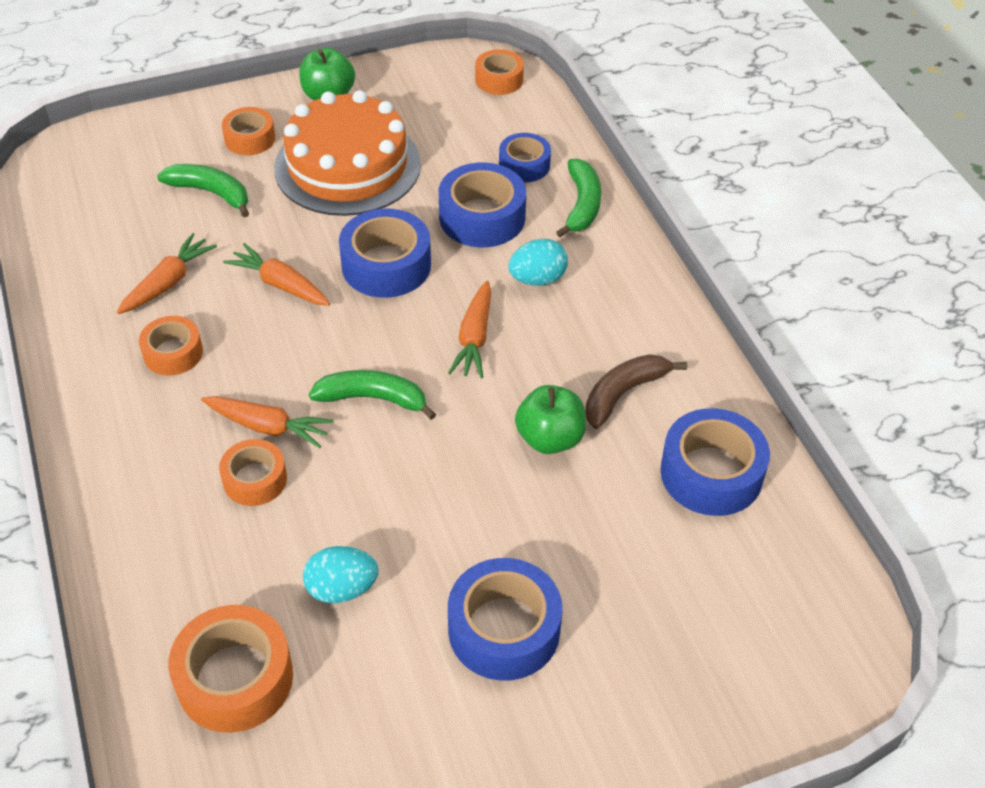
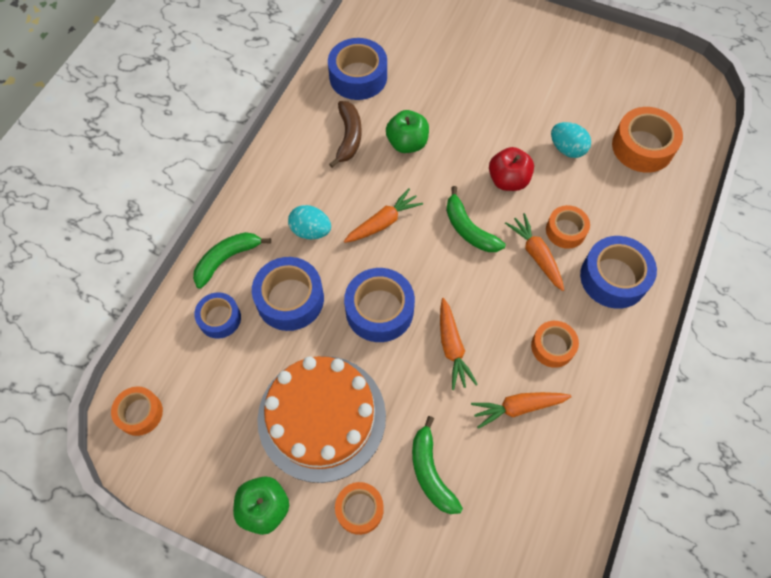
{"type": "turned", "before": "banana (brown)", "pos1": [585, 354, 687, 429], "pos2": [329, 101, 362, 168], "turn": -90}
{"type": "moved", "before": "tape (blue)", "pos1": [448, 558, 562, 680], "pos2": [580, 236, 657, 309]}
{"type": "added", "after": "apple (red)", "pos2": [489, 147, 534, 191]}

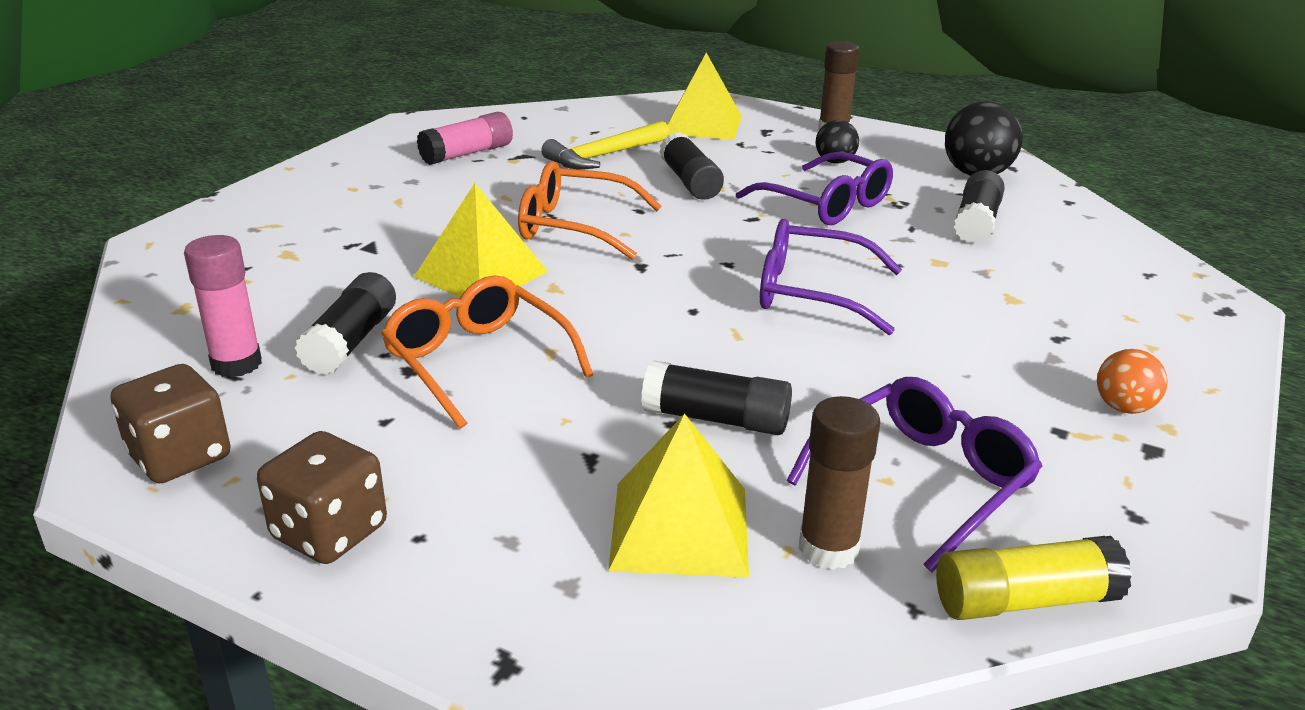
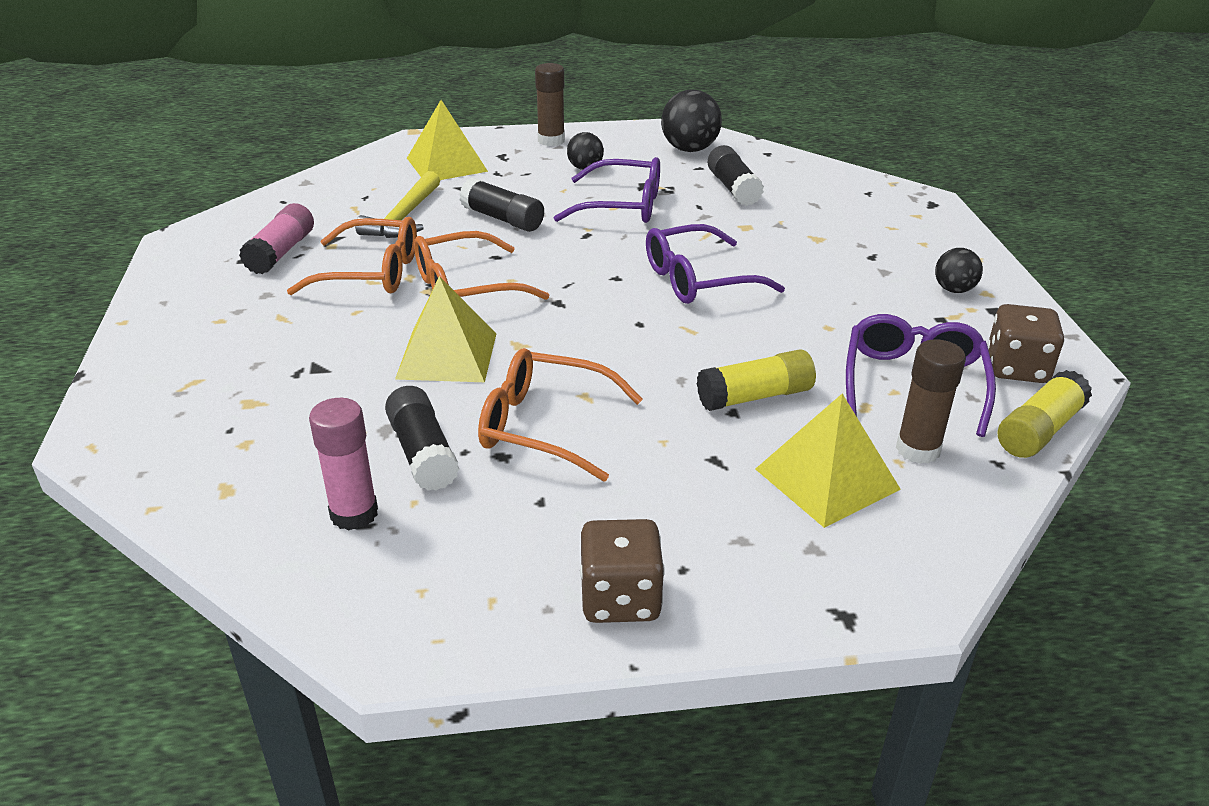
{"type": "recoloured", "before": "ball (orange)", "after": "ball (black)", "pos1": [1097, 349, 1168, 414], "pos2": [935, 248, 983, 293]}
{"type": "recoloured", "before": "glue stick (black)", "after": "glue stick (yellow)", "pos1": [641, 360, 792, 435], "pos2": [697, 349, 816, 411]}
{"type": "moved", "before": "dice (brown)", "pos1": [111, 364, 231, 483], "pos2": [987, 304, 1064, 383]}
{"type": "added", "after": "glasses (orange)", "pos2": [287, 217, 417, 295]}

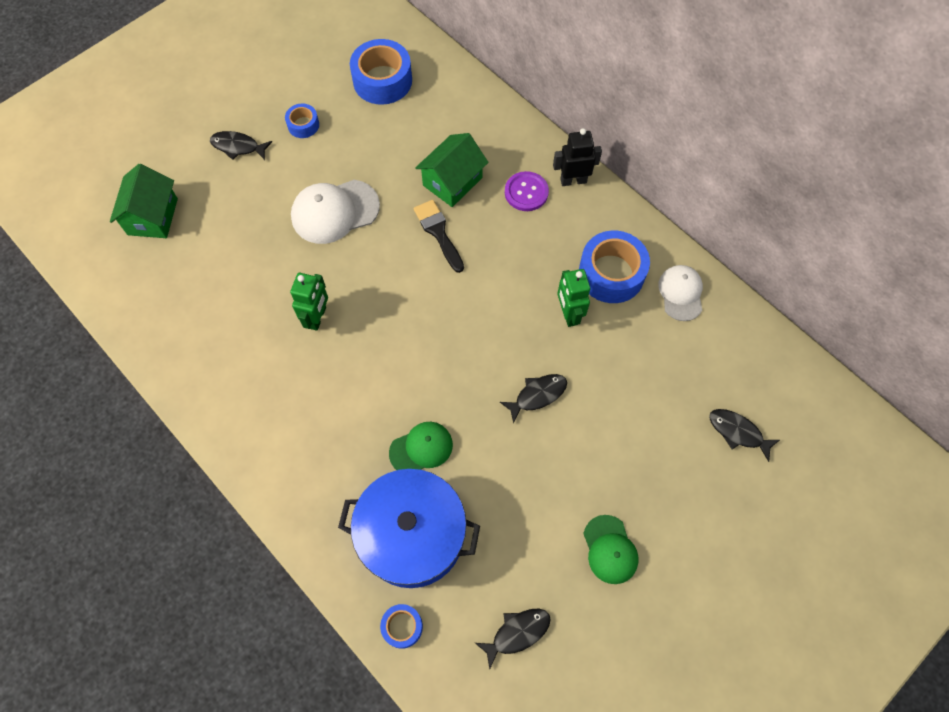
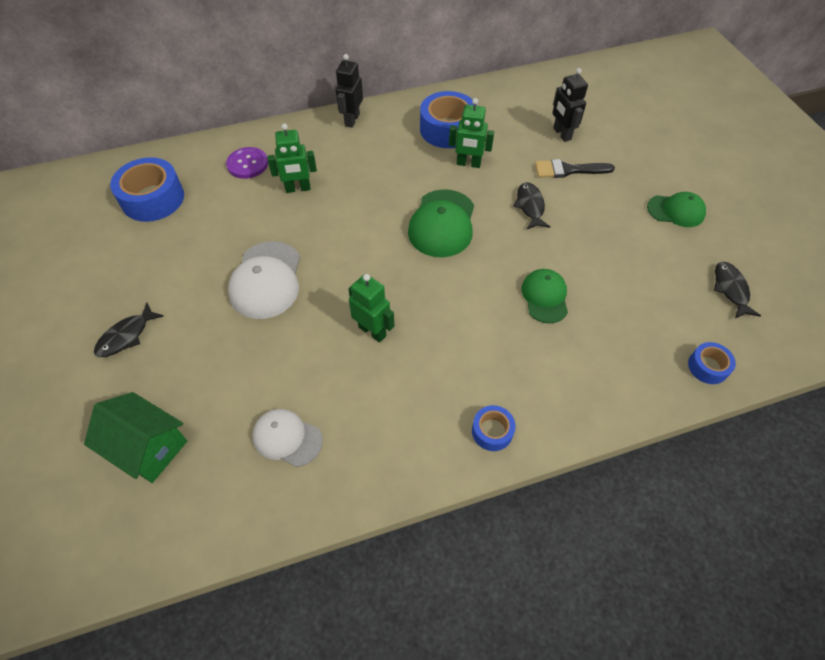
{"type": "moved", "before": "tape (blue)", "pos1": [285, 104, 319, 138], "pos2": [472, 405, 516, 451]}
{"type": "replaced", "before": "house (green)", "after": "robot (green)", "pos1": [415, 133, 489, 207], "pos2": [267, 123, 317, 193]}
{"type": "moved", "before": "button (purple)", "pos1": [505, 171, 549, 211], "pos2": [226, 147, 268, 179]}
{"type": "moved", "before": "brush (black)", "pos1": [413, 200, 464, 273], "pos2": [535, 159, 615, 178]}
{"type": "moved", "before": "cap (white)", "pos1": [658, 265, 703, 321], "pos2": [252, 409, 323, 467]}
{"type": "removed", "before": "fish (black)", "pos1": [709, 409, 780, 462]}
{"type": "removed", "before": "pot (blue)", "pos1": [338, 469, 480, 588]}
{"type": "added", "after": "robot (black)", "pos2": [552, 68, 588, 142]}
{"type": "added", "after": "cap (green)", "pos2": [408, 189, 474, 257]}

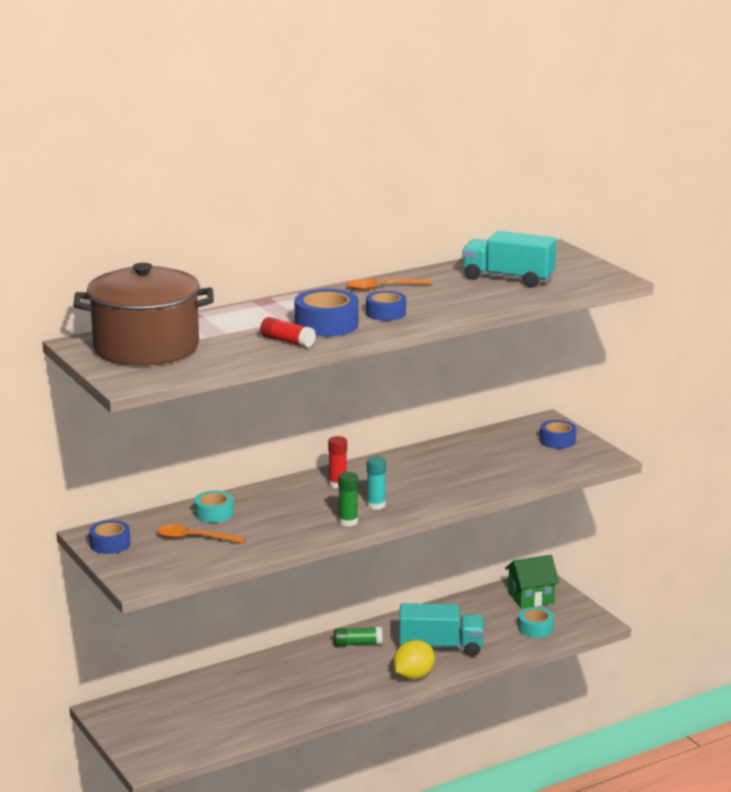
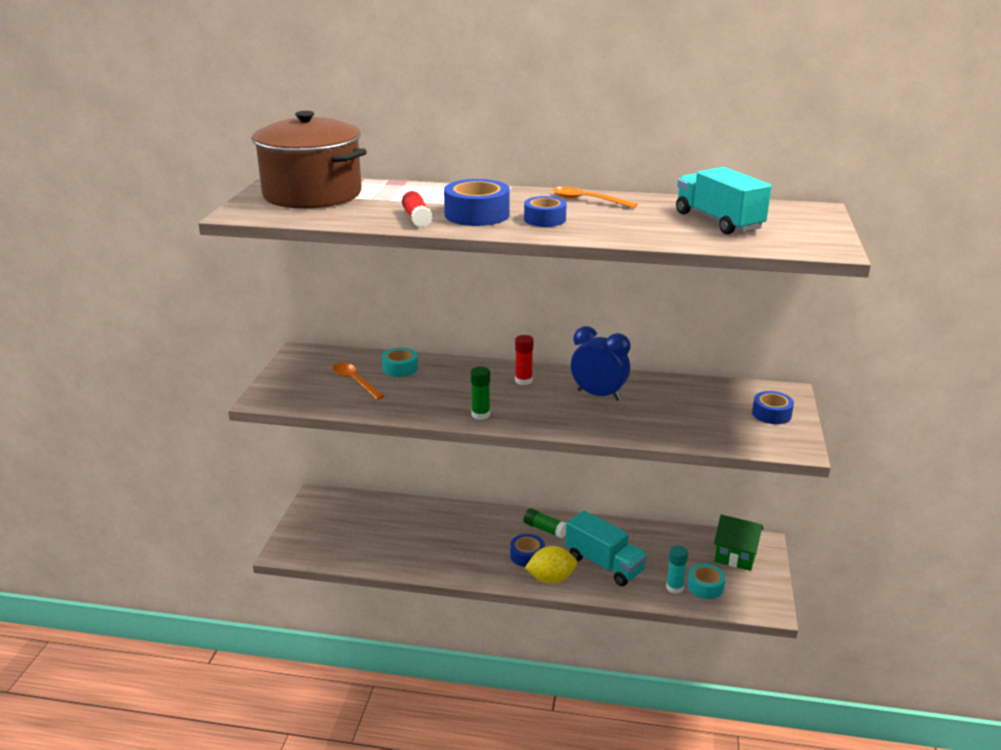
{"type": "moved", "before": "glue stick (turquoise)", "pos1": [367, 456, 386, 510], "pos2": [666, 545, 688, 594]}
{"type": "moved", "before": "tape (blue)", "pos1": [89, 520, 131, 554], "pos2": [510, 534, 545, 567]}
{"type": "added", "after": "clock (blue)", "pos2": [571, 326, 630, 401]}

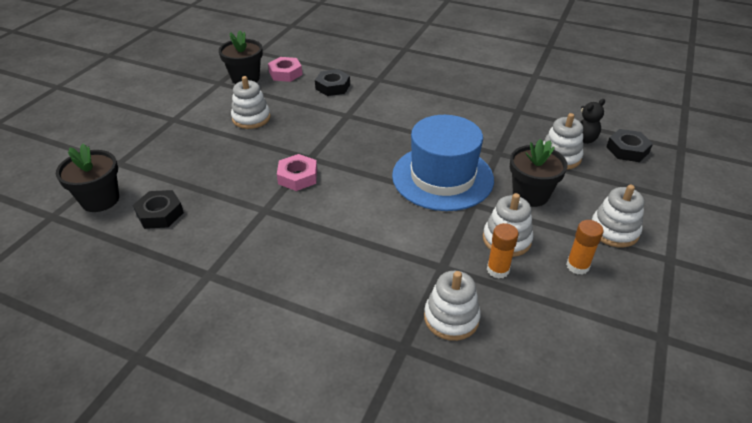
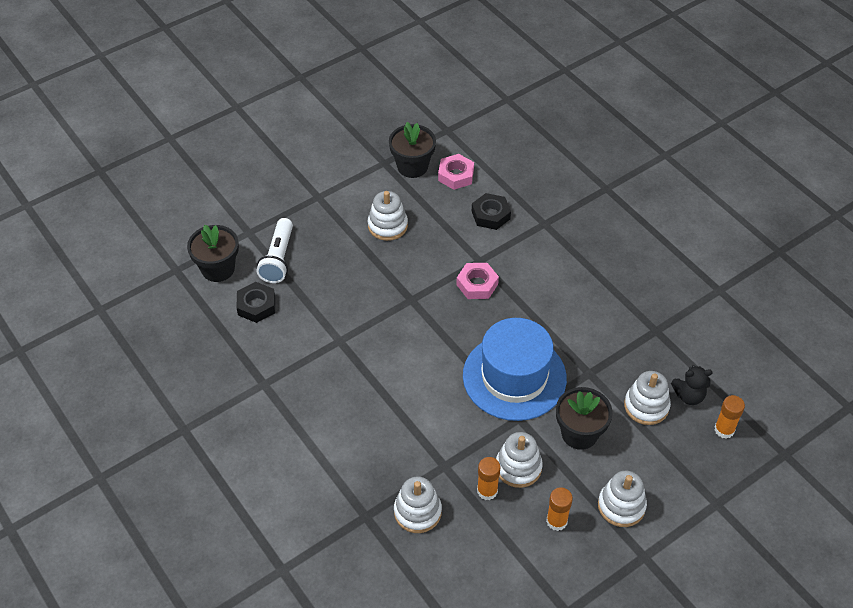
{"type": "replaced", "before": "nut (black)", "after": "glue stick (orange)", "pos1": [606, 129, 653, 162], "pos2": [715, 395, 745, 439]}
{"type": "moved", "before": "nut (pink)", "pos1": [277, 154, 317, 191], "pos2": [456, 263, 499, 299]}
{"type": "added", "after": "flashlight (white)", "pos2": [257, 218, 293, 283]}

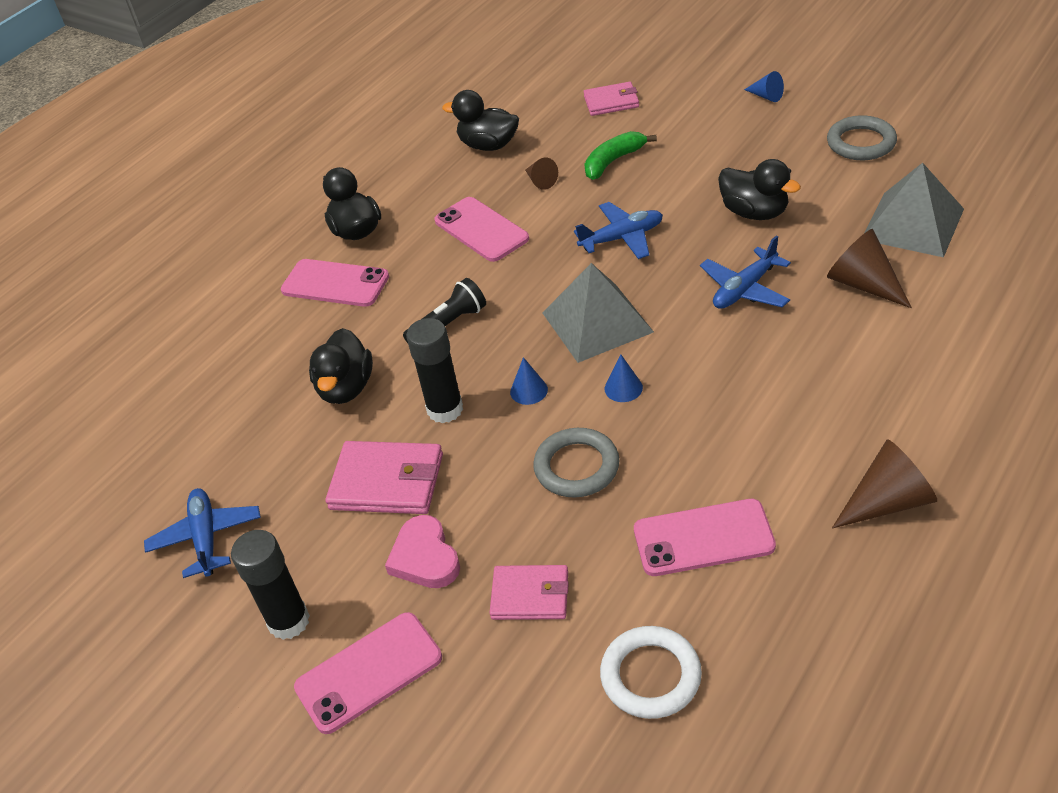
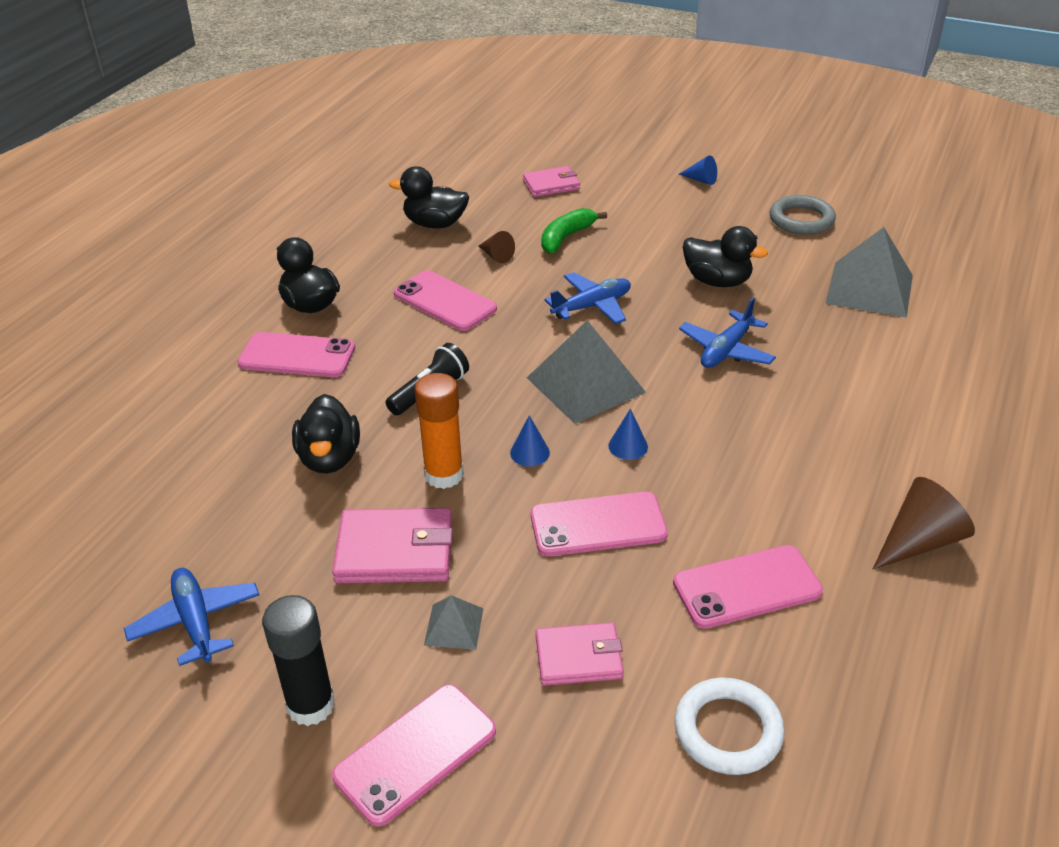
{"type": "removed", "before": "cone (brown)", "pos1": [827, 229, 912, 308]}
{"type": "recoloured", "before": "glue stick (black)", "after": "glue stick (orange)", "pos1": [406, 318, 463, 423], "pos2": [415, 373, 464, 489]}
{"type": "replaced", "before": "ring (grey)", "after": "phone (pink)", "pos1": [533, 428, 620, 498], "pos2": [531, 492, 668, 556]}
{"type": "replaced", "before": "heart (pink)", "after": "pyramid (grey)", "pos1": [385, 515, 460, 588], "pos2": [424, 595, 484, 650]}

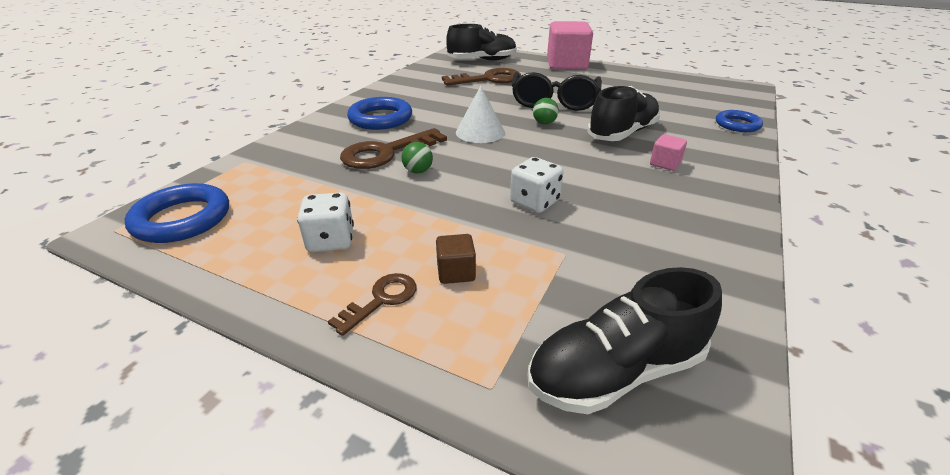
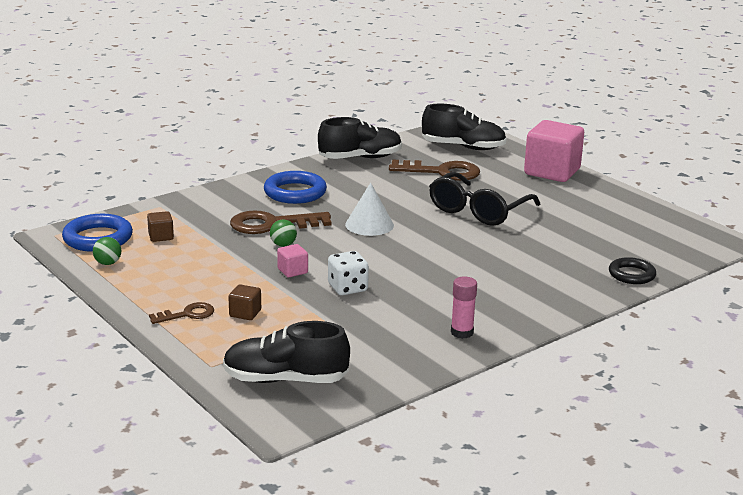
{"type": "moved", "before": "shoe (black)", "pos1": [587, 86, 660, 141], "pos2": [318, 117, 402, 159]}
{"type": "moved", "before": "ball (green)", "pos1": [533, 98, 559, 124], "pos2": [93, 237, 121, 265]}
{"type": "recoloured", "before": "ring (blue)", "after": "ring (black)", "pos1": [716, 110, 763, 132], "pos2": [609, 257, 656, 284]}
{"type": "moved", "before": "cube (pink)", "pos1": [650, 134, 687, 171], "pos2": [277, 244, 308, 277]}
{"type": "removed", "before": "dice (white)", "pos1": [297, 192, 354, 252]}
{"type": "added", "after": "cube (brown)", "pos2": [147, 211, 174, 242]}
{"type": "added", "after": "glue stick (pink)", "pos2": [451, 276, 477, 339]}

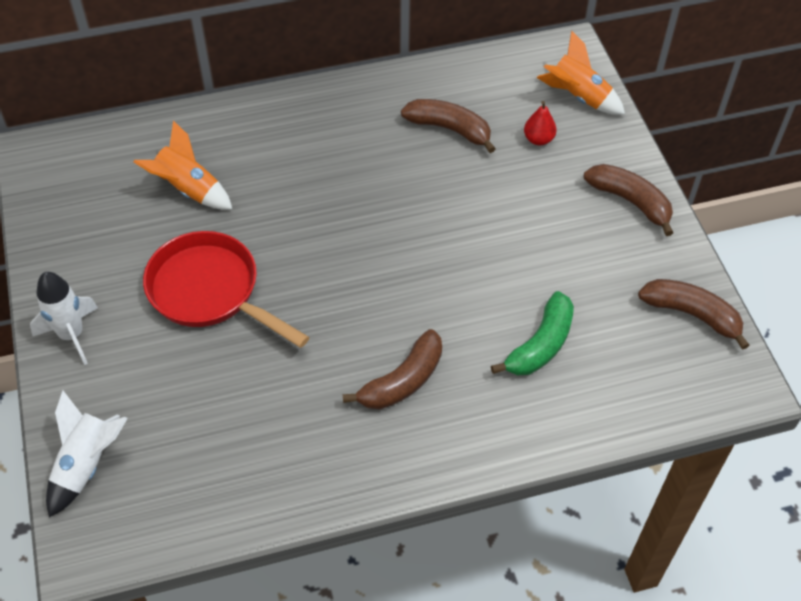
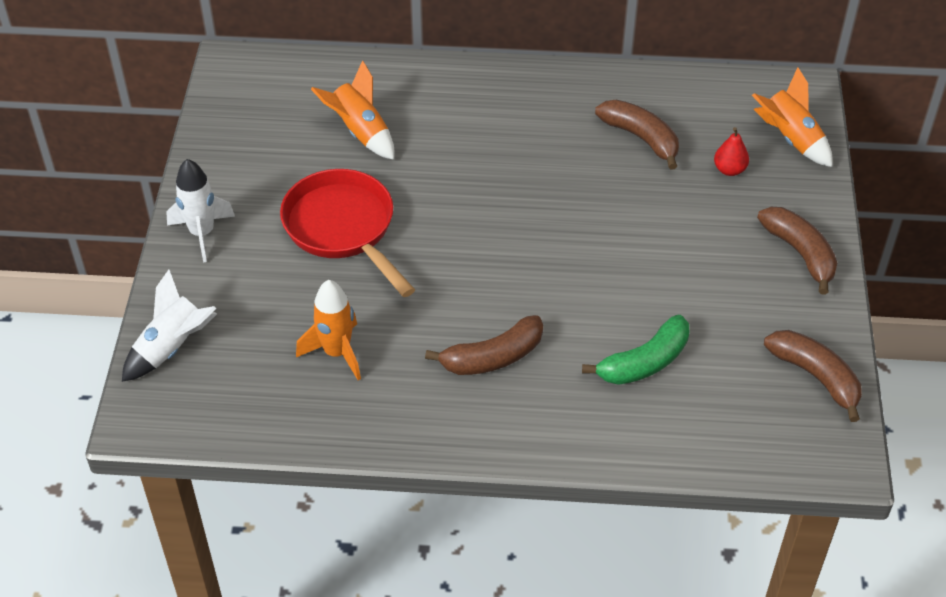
{"type": "added", "after": "rocket (orange)", "pos2": [296, 280, 361, 380]}

